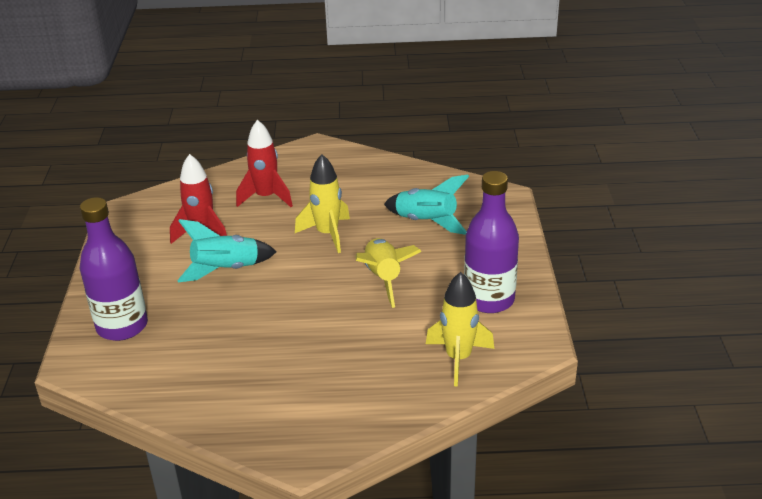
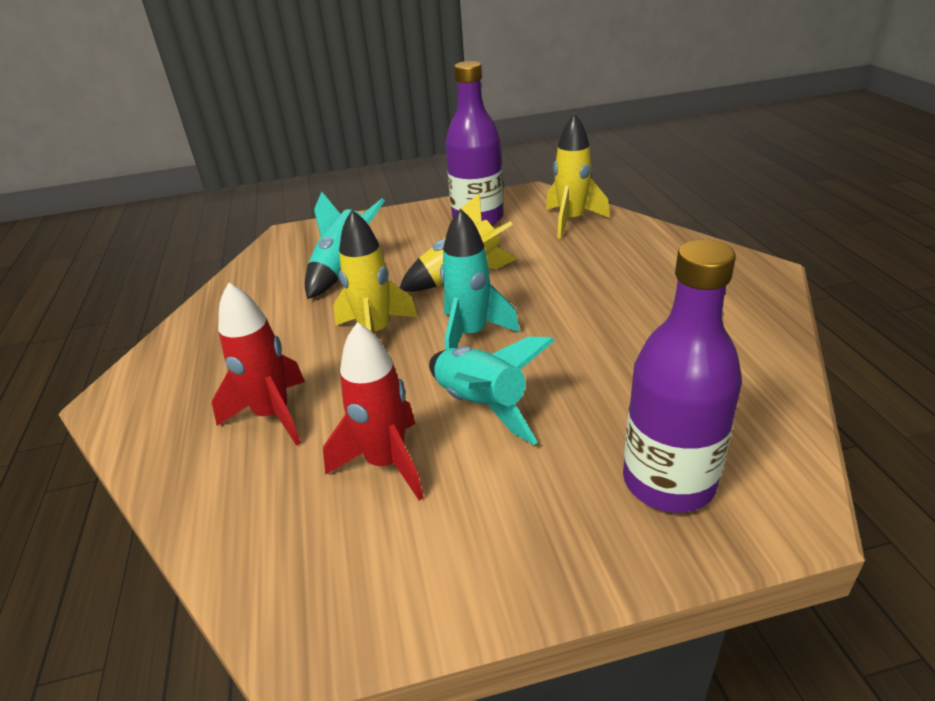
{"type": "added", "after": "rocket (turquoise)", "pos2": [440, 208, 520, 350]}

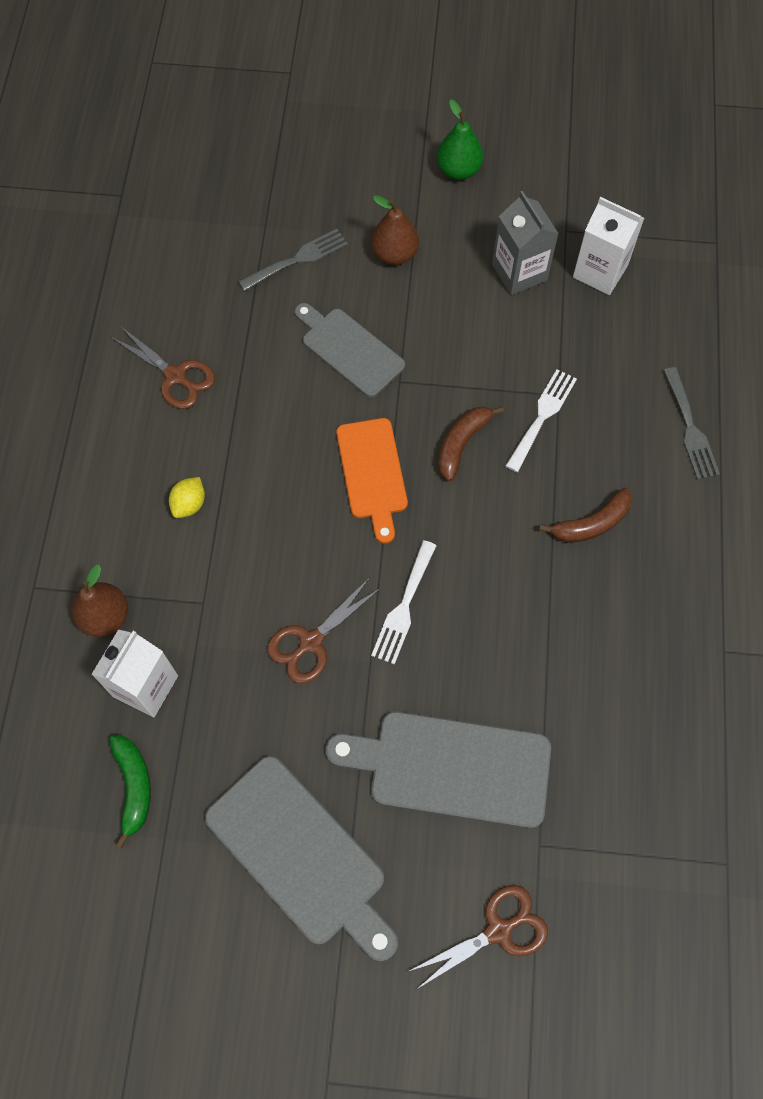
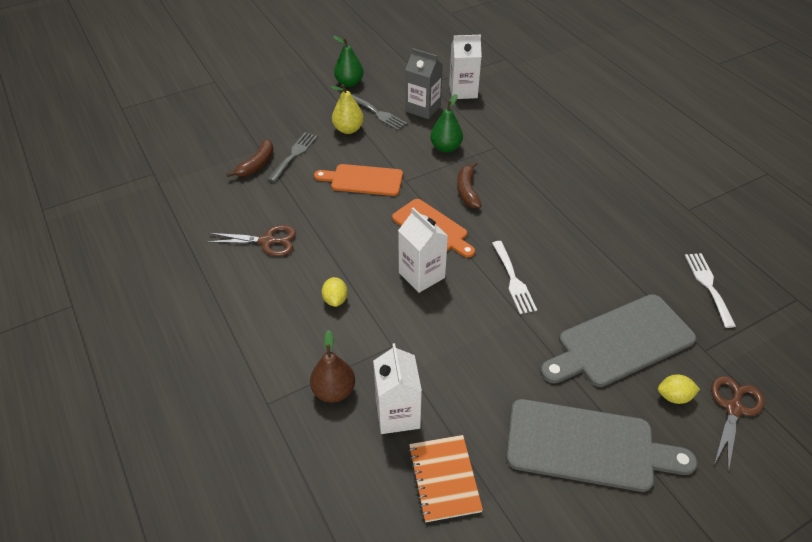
{"type": "recoloured", "before": "pear (brown)", "after": "pear (yellow)", "pos1": [371, 195, 419, 265], "pos2": [330, 84, 364, 134]}
{"type": "recoloured", "before": "cutting board (grey)", "after": "cutting board (orange)", "pos1": [294, 303, 405, 398], "pos2": [314, 164, 403, 196]}
{"type": "moved", "before": "fork (grey)", "pos1": [663, 367, 720, 480], "pos2": [351, 94, 407, 131]}
{"type": "moved", "before": "fork (white)", "pos1": [505, 369, 577, 472], "pos2": [685, 253, 736, 328]}
{"type": "moved", "before": "banana (brown)", "pos1": [539, 488, 632, 543], "pos2": [226, 139, 273, 177]}
{"type": "removed", "before": "scissors (brown)", "pos1": [267, 577, 382, 683]}
{"type": "replaced", "before": "banana (green)", "after": "notebook (orange)", "pos1": [109, 735, 151, 848], "pos2": [408, 435, 483, 522]}
{"type": "added", "after": "pear (green)", "pos2": [430, 94, 463, 153]}
{"type": "added", "after": "carton (white)", "pos2": [398, 208, 448, 293]}
{"type": "added", "after": "lemon (yellow)", "pos2": [658, 375, 700, 404]}

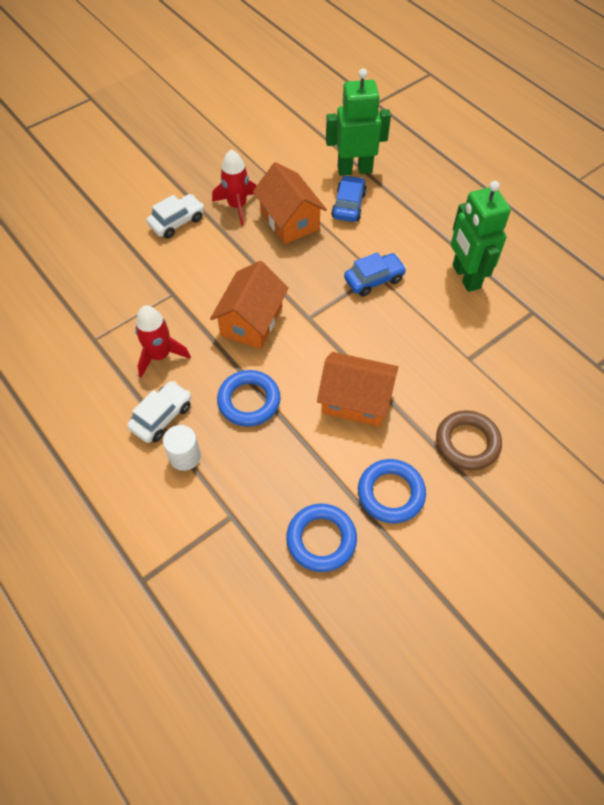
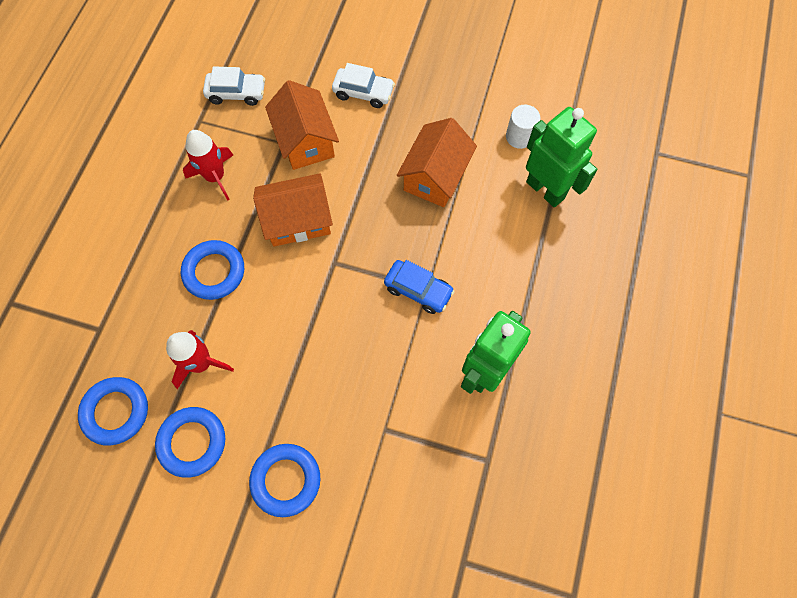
{"type": "moved", "before": "rocket (red)", "pos1": [212, 149, 256, 226], "pos2": [166, 330, 234, 389]}
{"type": "removed", "before": "car (blue)", "pos1": [331, 175, 367, 222]}
{"type": "moved", "before": "house (orange)", "pos1": [317, 352, 398, 427], "pos2": [265, 80, 339, 170]}
{"type": "moved", "before": "car (white)", "pos1": [127, 381, 191, 443], "pos2": [203, 66, 265, 106]}
{"type": "recoloured", "before": "ring (brown)", "after": "ring (blue)", "pos1": [436, 410, 502, 471], "pos2": [249, 444, 320, 517]}
{"type": "moved", "before": "cylinder (white)", "pos1": [163, 425, 201, 471], "pos2": [506, 105, 540, 149]}

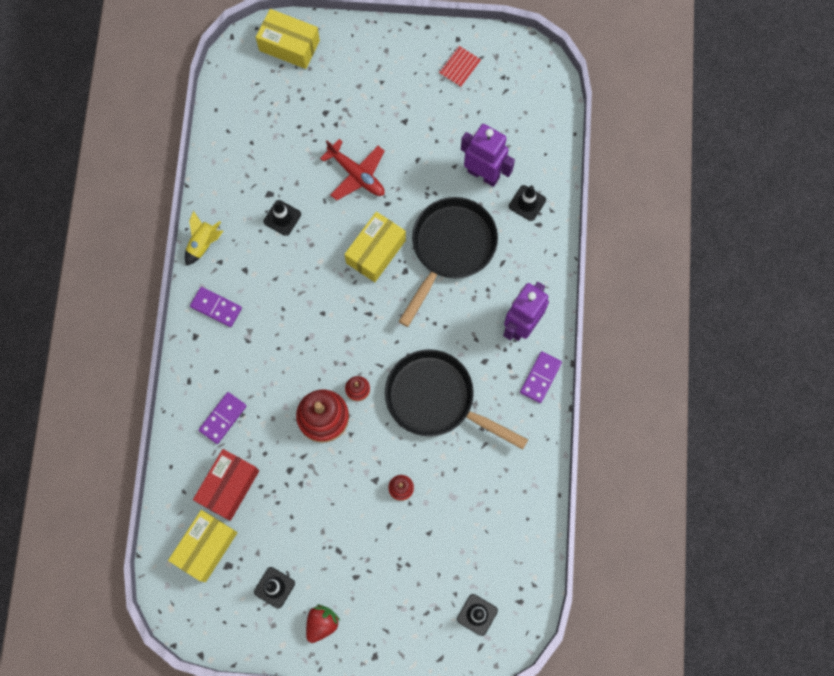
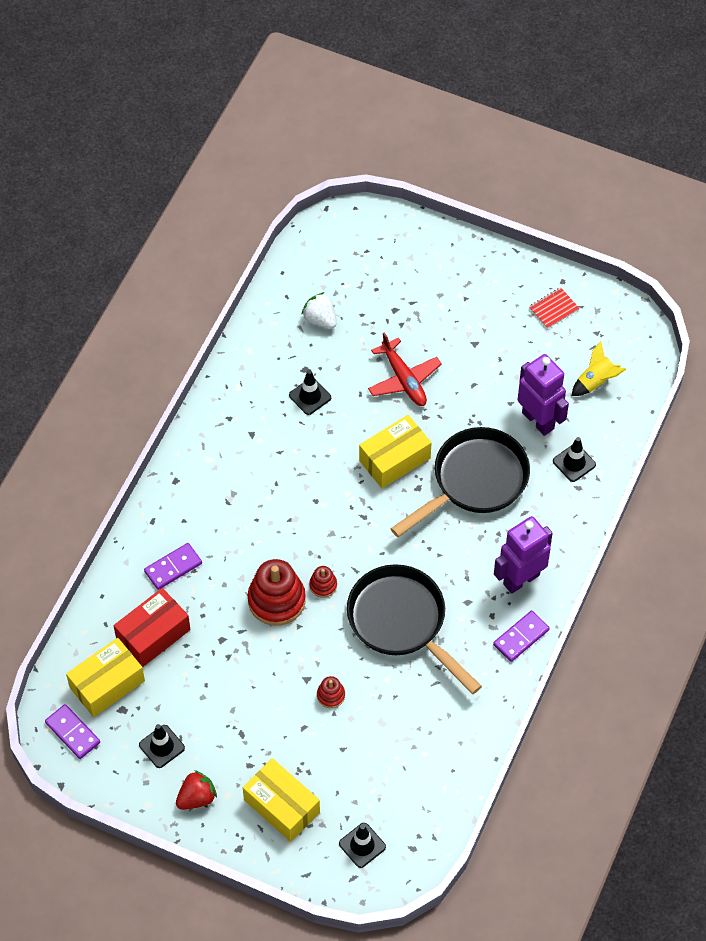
{"type": "moved", "before": "box (yellow)", "pos1": [256, 9, 320, 69], "pos2": [243, 758, 320, 842]}
{"type": "moved", "before": "rocket (yellow)", "pos1": [185, 211, 223, 266], "pos2": [572, 341, 626, 396]}
{"type": "moved", "before": "domino (purple)", "pos1": [190, 287, 242, 327], "pos2": [45, 704, 100, 759]}
{"type": "added", "after": "strawberry (white)", "pos2": [301, 292, 337, 329]}

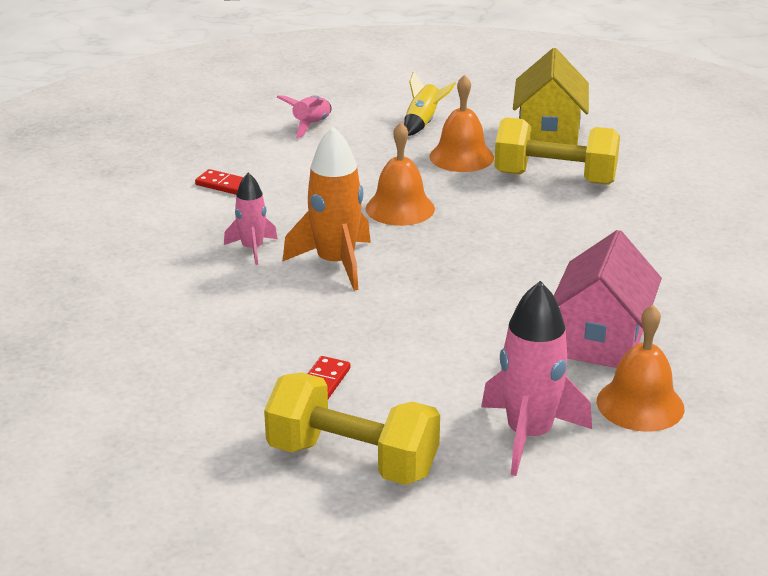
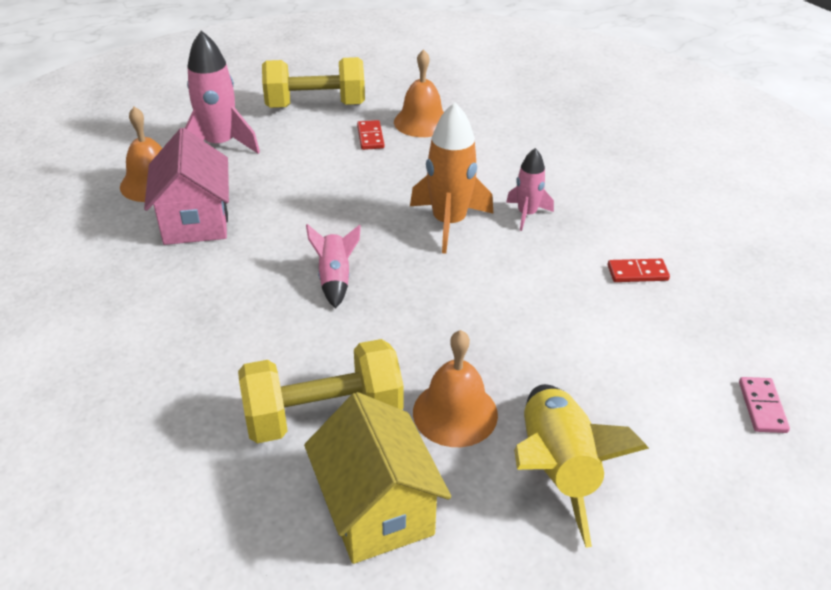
{"type": "resized", "before": "rocket (yellow)", "pos1": [404, 71, 456, 136], "pos2": [514, 384, 649, 548], "scale": 1.72}
{"type": "moved", "before": "rocket (pink)", "pos1": [277, 95, 332, 138], "pos2": [306, 224, 361, 309]}
{"type": "moved", "before": "bell (orange)", "pos1": [366, 122, 435, 226], "pos2": [394, 49, 444, 137]}
{"type": "added", "after": "domino (pink)", "pos2": [739, 377, 790, 433]}

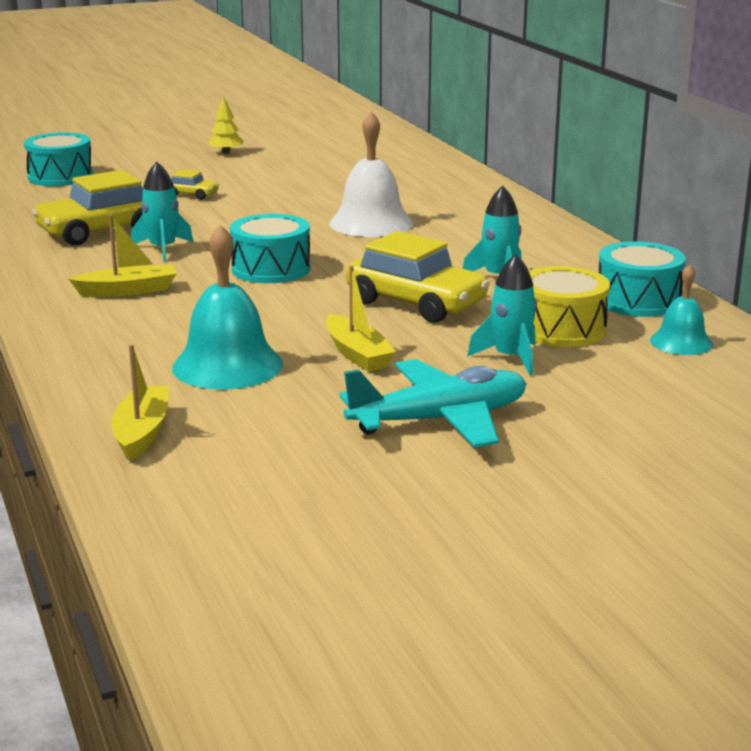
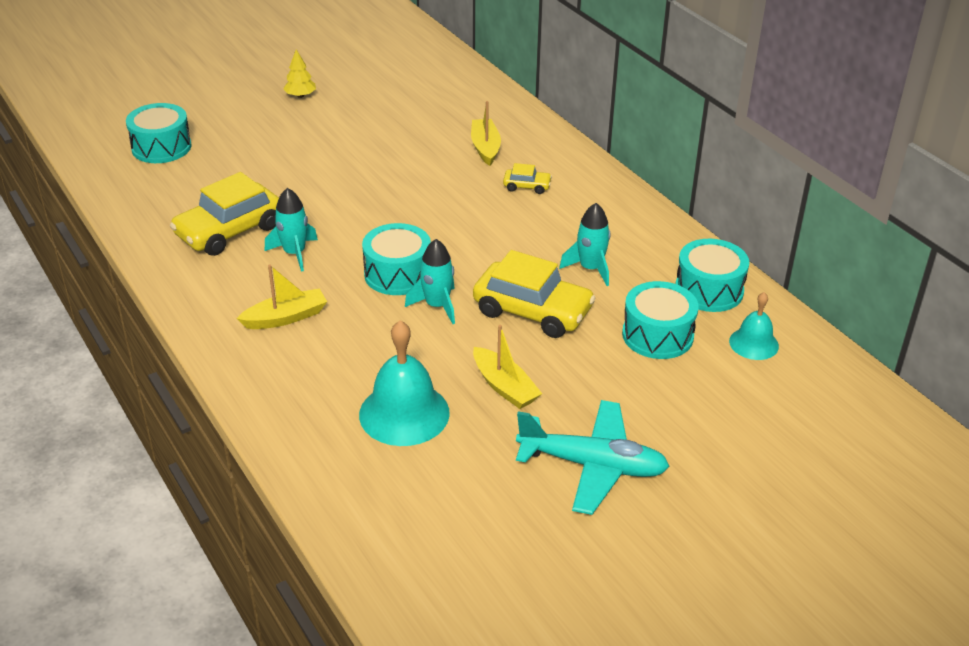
{"type": "removed", "before": "bell (white)", "pos1": [329, 111, 413, 237]}
{"type": "moved", "before": "car (yellow)", "pos1": [171, 169, 219, 200], "pos2": [503, 163, 552, 194]}
{"type": "moved", "before": "rocket (turquoise)", "pos1": [467, 254, 537, 376], "pos2": [405, 239, 455, 324]}
{"type": "recoloured", "before": "drum (yellow)", "after": "drum (turquoise)", "pos1": [529, 266, 610, 347], "pos2": [622, 281, 699, 359]}
{"type": "moved", "before": "boat (yellow)", "pos1": [111, 344, 169, 461], "pos2": [471, 101, 501, 166]}
{"type": "turned", "before": "plane (turquoise)", "pos1": [340, 359, 527, 448], "pos2": [516, 400, 669, 515], "turn": 45}

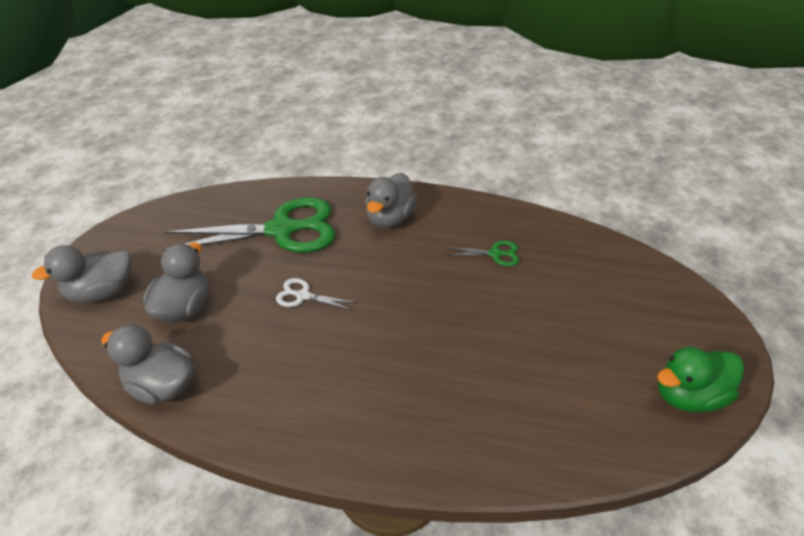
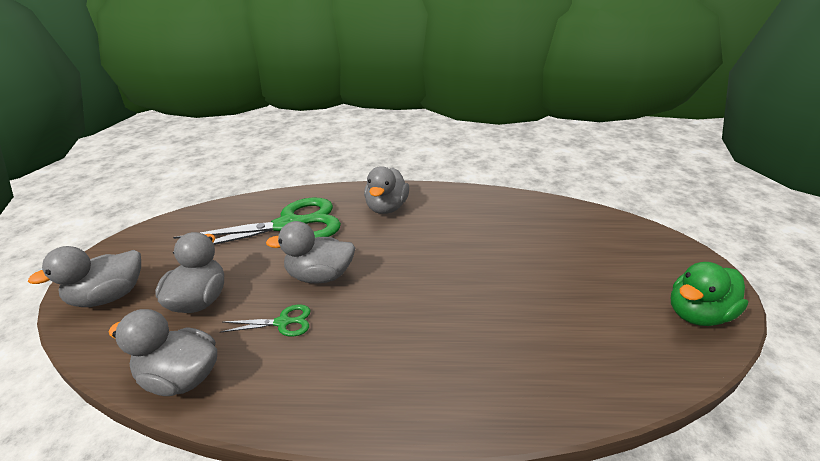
{"type": "moved", "before": "scissors (green)", "pos1": [445, 241, 520, 266], "pos2": [221, 305, 311, 337]}
{"type": "replaced", "before": "scissors (white)", "after": "duck (grey)", "pos1": [276, 278, 356, 310], "pos2": [266, 221, 355, 284]}

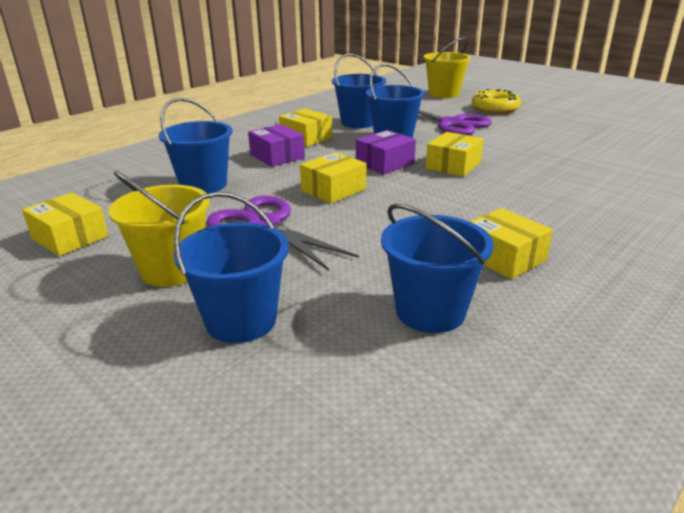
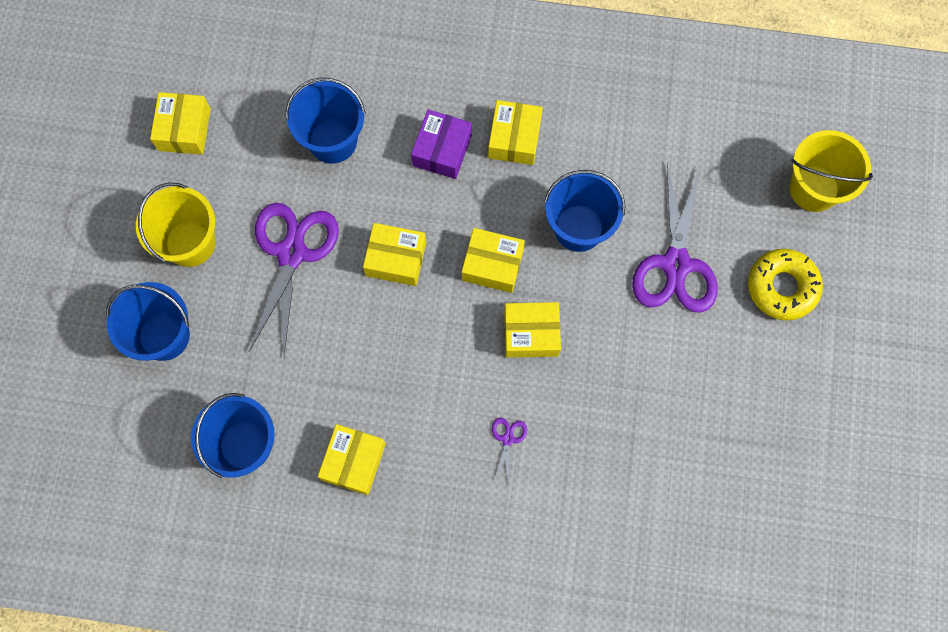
{"type": "removed", "before": "bucket (blue)", "pos1": [332, 54, 386, 128]}
{"type": "recoloured", "before": "box (purple)", "after": "box (yellow)", "pos1": [356, 130, 416, 174], "pos2": [462, 228, 525, 293]}
{"type": "added", "after": "scissors (purple)", "pos2": [492, 418, 527, 486]}

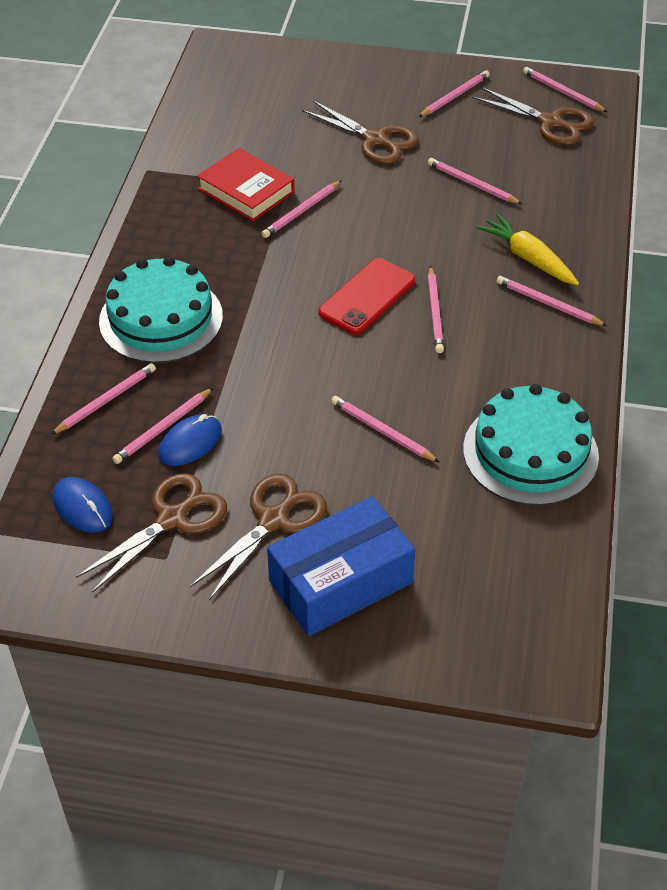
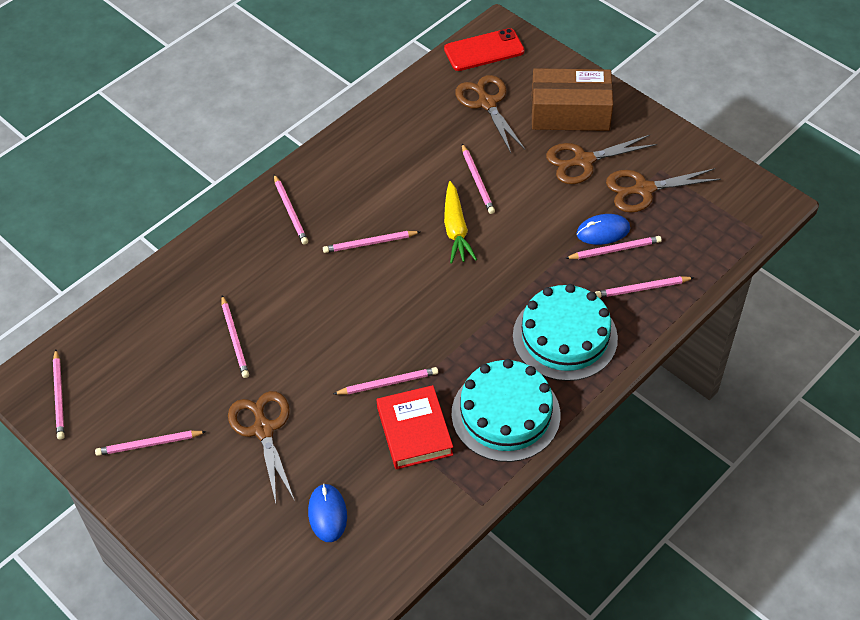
{"type": "moved", "before": "scissors (brown)", "pos1": [472, 87, 594, 145], "pos2": [455, 75, 525, 153]}
{"type": "moved", "before": "carrot (yellow)", "pos1": [477, 214, 579, 285], "pos2": [444, 181, 477, 263]}
{"type": "moved", "before": "phone (red)", "pos1": [319, 258, 415, 334], "pos2": [444, 28, 525, 71]}
{"type": "turned", "before": "pencil (pink)", "pos1": [428, 266, 444, 353], "pos2": [323, 231, 421, 253], "turn": -135}
{"type": "moved", "before": "cake (turquoise)", "pos1": [463, 384, 599, 506], "pos2": [452, 359, 560, 462]}
{"type": "moved", "before": "mouse (blue)", "pos1": [53, 477, 113, 533], "pos2": [308, 484, 347, 542]}
{"type": "recoloured", "before": "box (blue)", "after": "box (brown)", "pos1": [267, 496, 415, 636], "pos2": [531, 68, 613, 131]}

